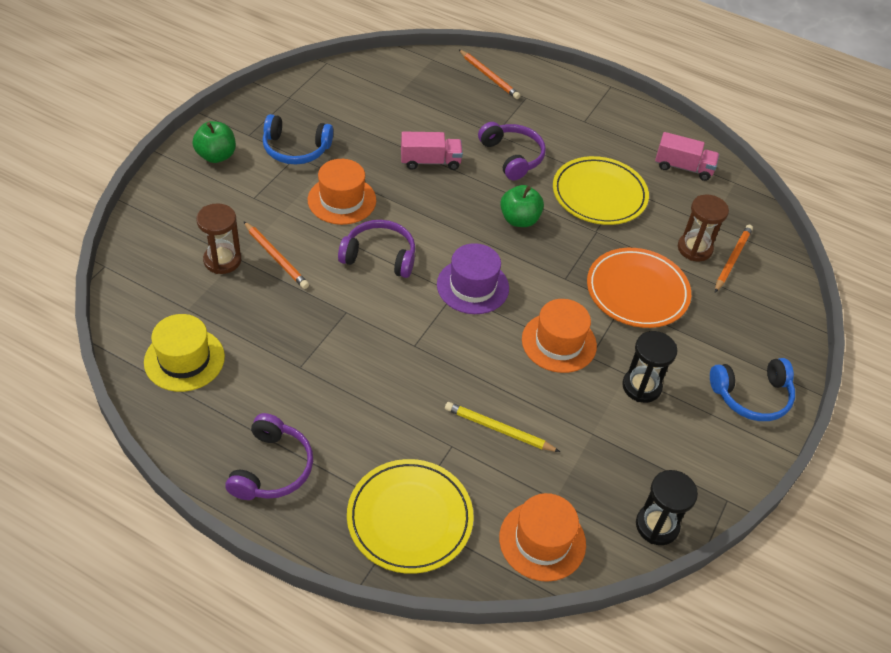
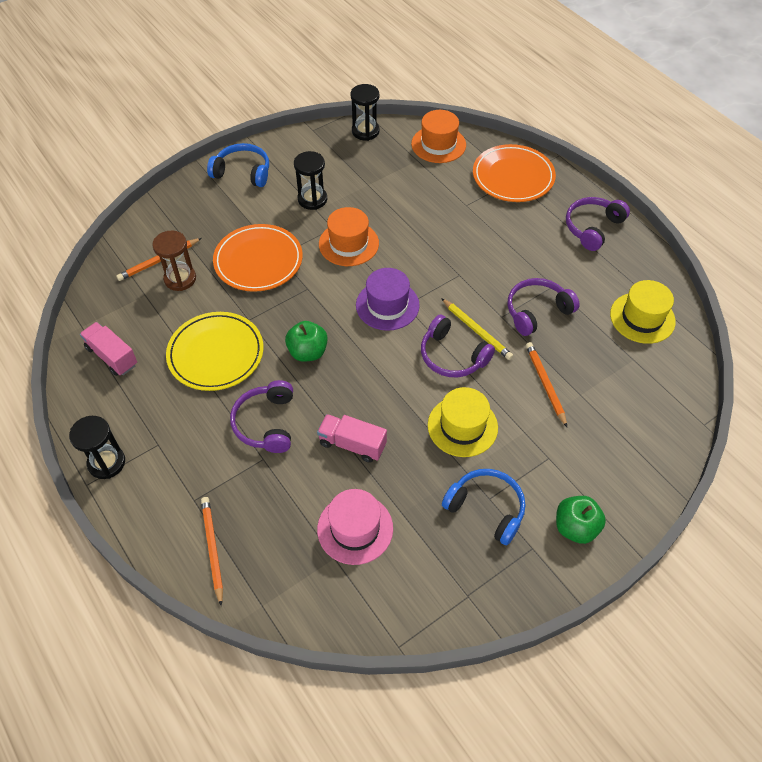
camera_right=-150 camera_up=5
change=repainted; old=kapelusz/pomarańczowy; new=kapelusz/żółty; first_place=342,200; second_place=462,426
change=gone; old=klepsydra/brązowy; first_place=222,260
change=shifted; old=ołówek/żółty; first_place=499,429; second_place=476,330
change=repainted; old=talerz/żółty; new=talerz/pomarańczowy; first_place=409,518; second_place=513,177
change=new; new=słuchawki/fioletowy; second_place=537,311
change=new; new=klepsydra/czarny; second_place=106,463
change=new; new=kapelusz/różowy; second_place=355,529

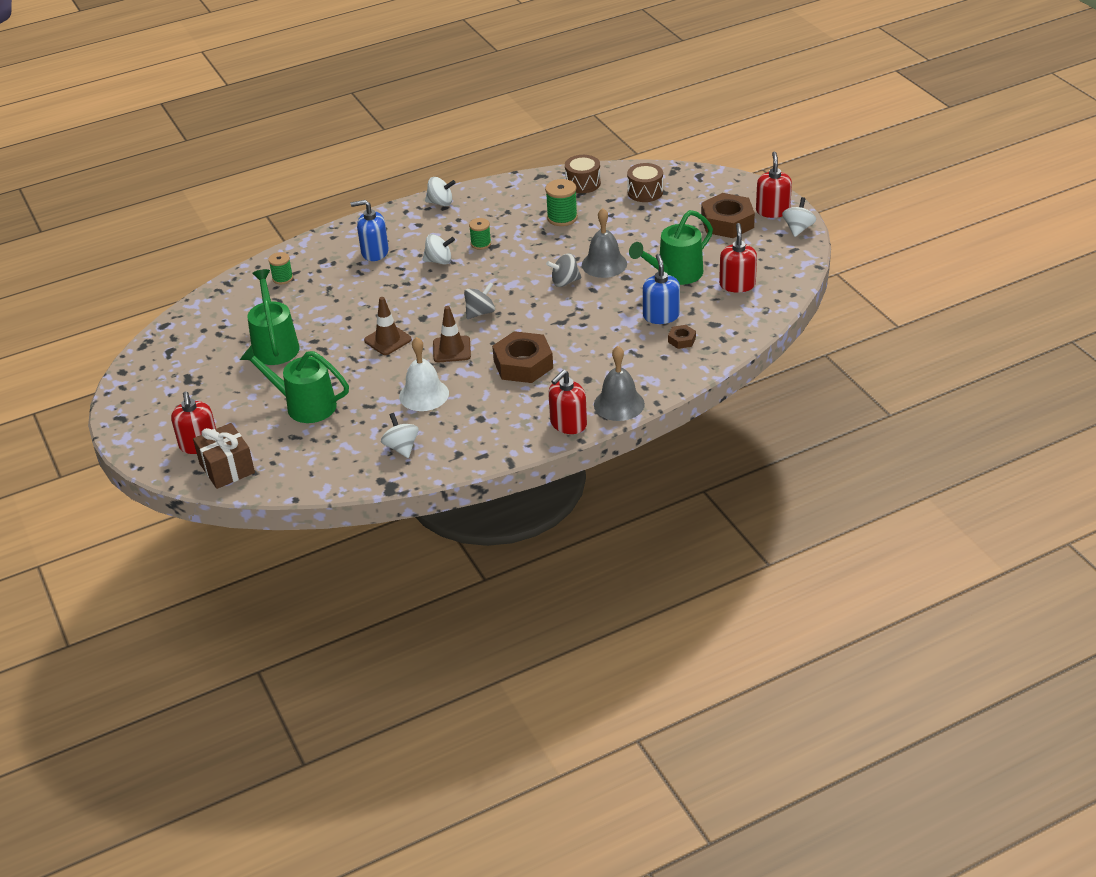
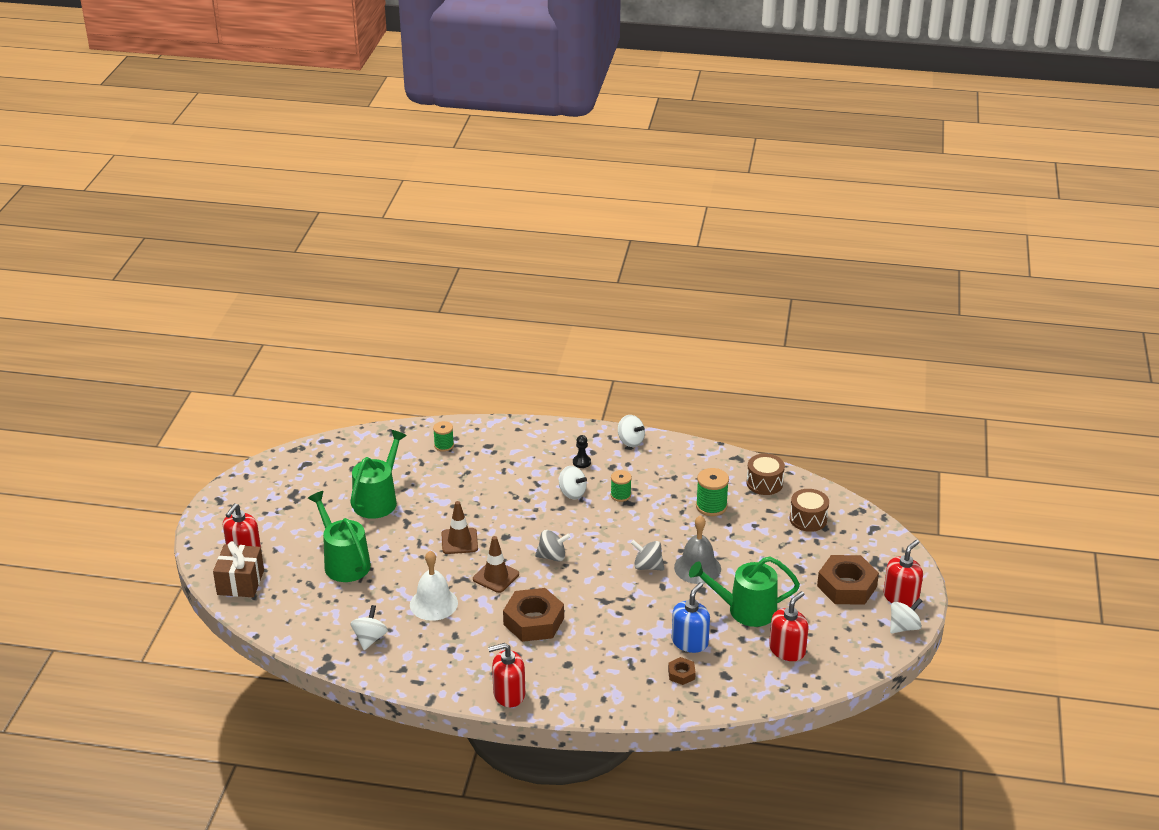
camera_right=35 camera_up=-5
change=gone; old=dozownik mydła/niebieski; first_place=374,252
change=gone; old=dzwonek/szary; first_place=619,404
change=new; new=pionek/czarny; second_place=581,462

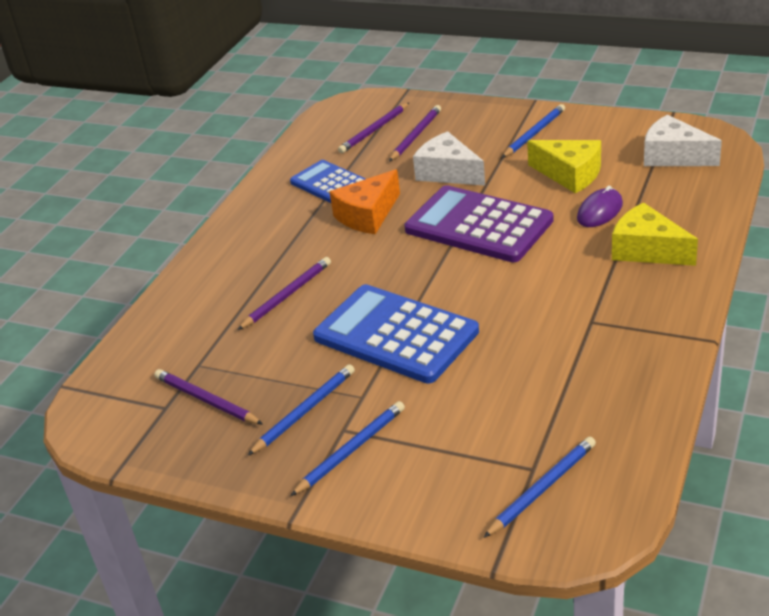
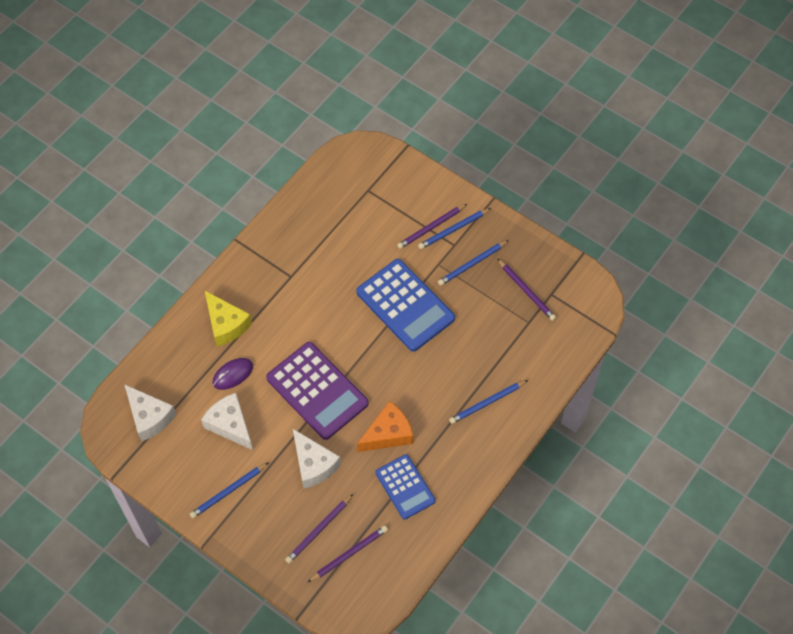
camera_right=-170 camera_up=25
change=repainted; old=ser/żółty; new=ser/biały; first_place=570,174; second_place=230,425
change=shifted; old=ołówek/fioletowy; first_place=287,295; second_place=431,228
change=shifted; old=ołówek/niebieski; first_place=542,488; second_place=487,403

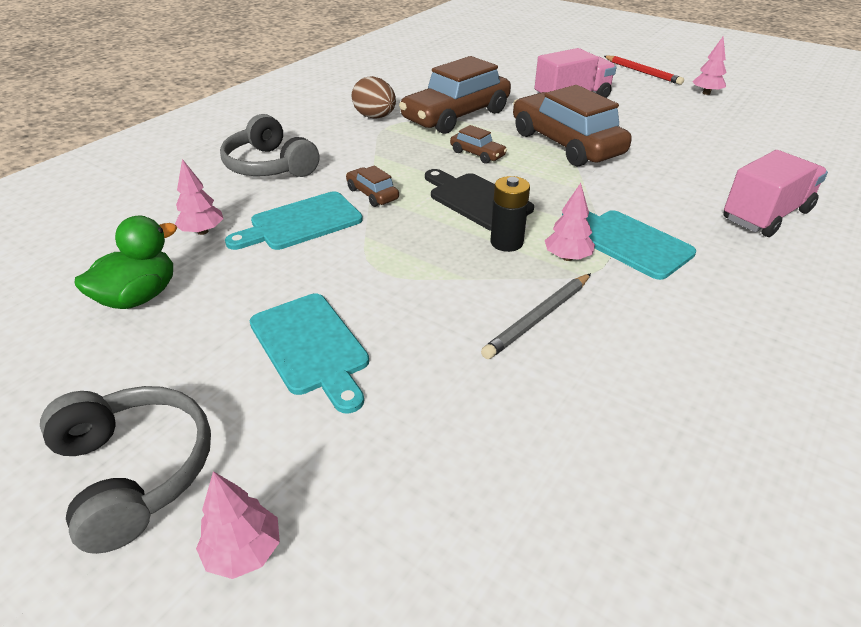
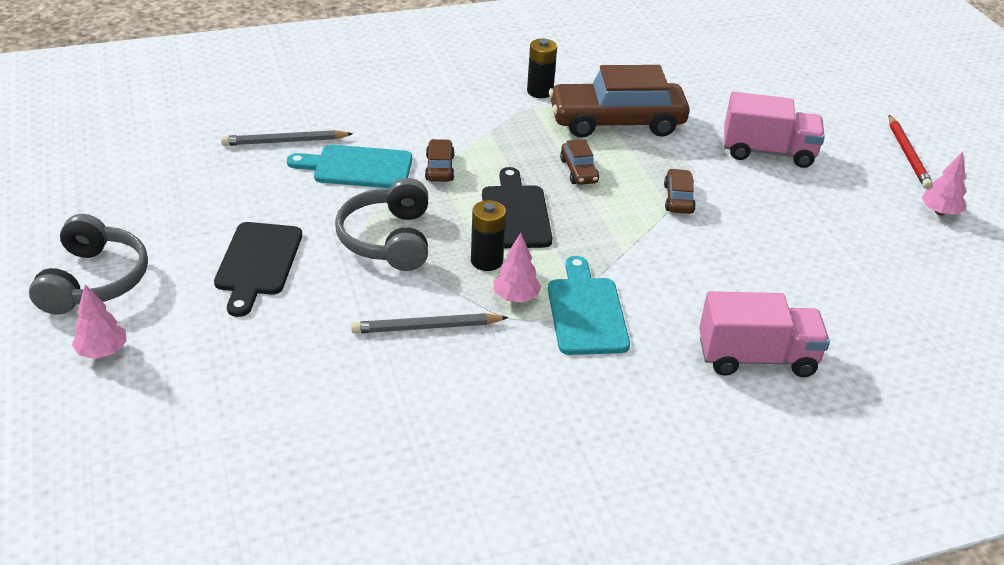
camera_right=35 camera_up=0
change=swapped; old=jajko/brązowy; new=bateria/czarny; first_place=375,117; second_place=540,91
change=scaled; old=samochód/brązowy; first_place=566,144; second_place=678,199; factor=0.44
change=shifted; old=słuchawki/szary; first_place=270,166; second_place=388,239
change=swapped; old=drzewko/różowy; new=ołówek/szary; first_place=202,231; second_place=284,141
change=gone; old=kaczka/zielony; first_place=139,297
change=repainted; old=deska do krojenia/turkusowy; new=deska do krojenia/czarny; first_place=311,347; second_place=257,263

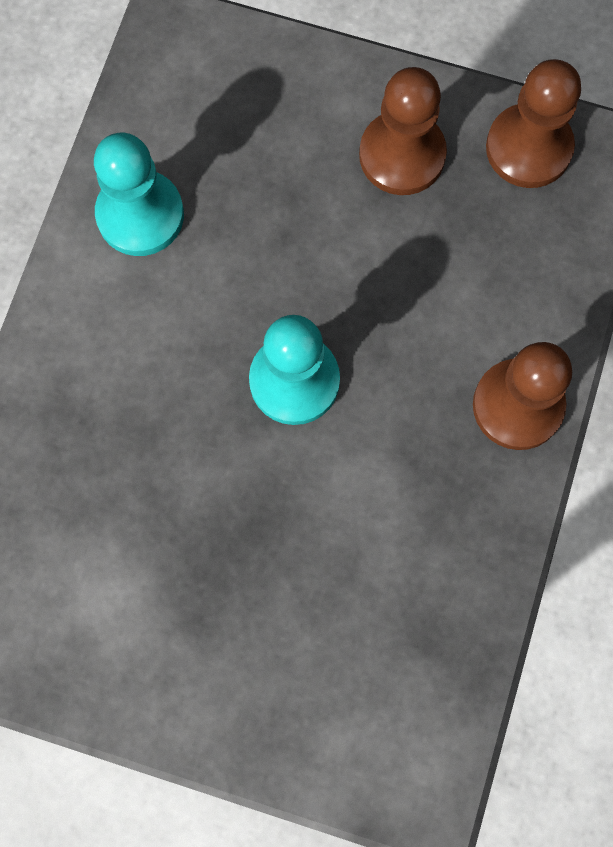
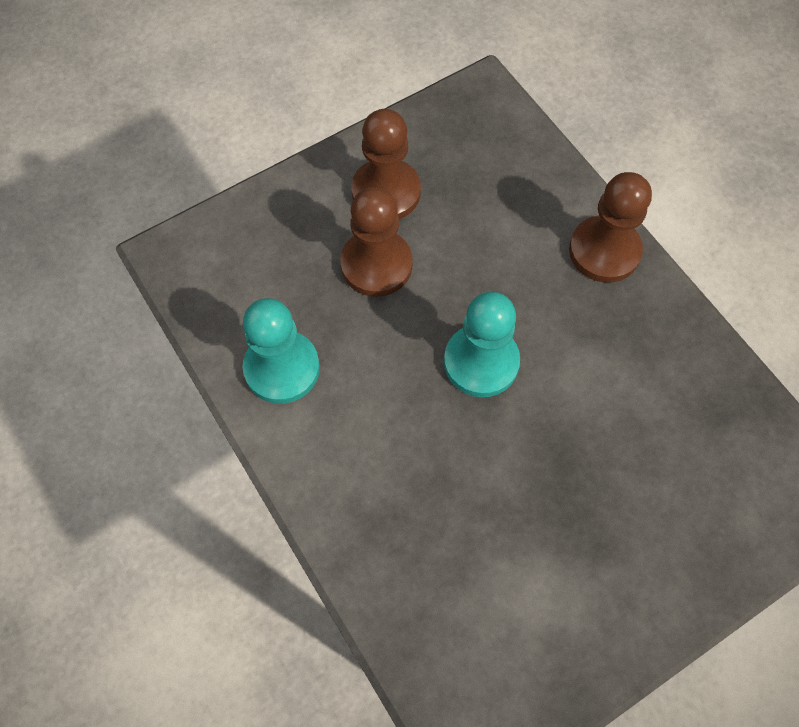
camera_right=-50 camera_up=-10
change=shifted; old=pionek/brązowy; first_place=528,148; second_place=376,265

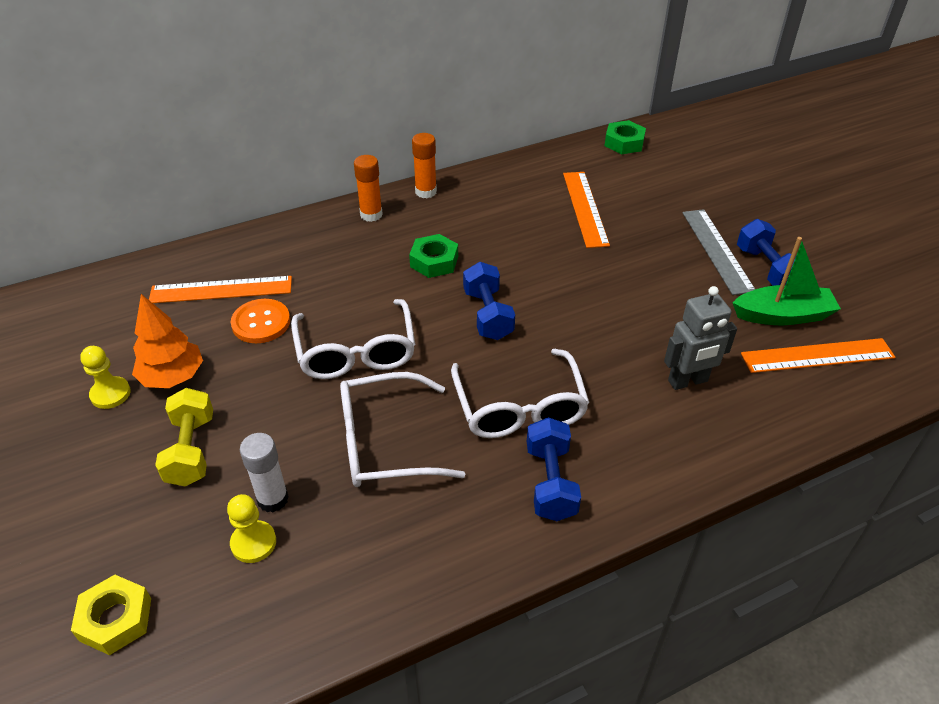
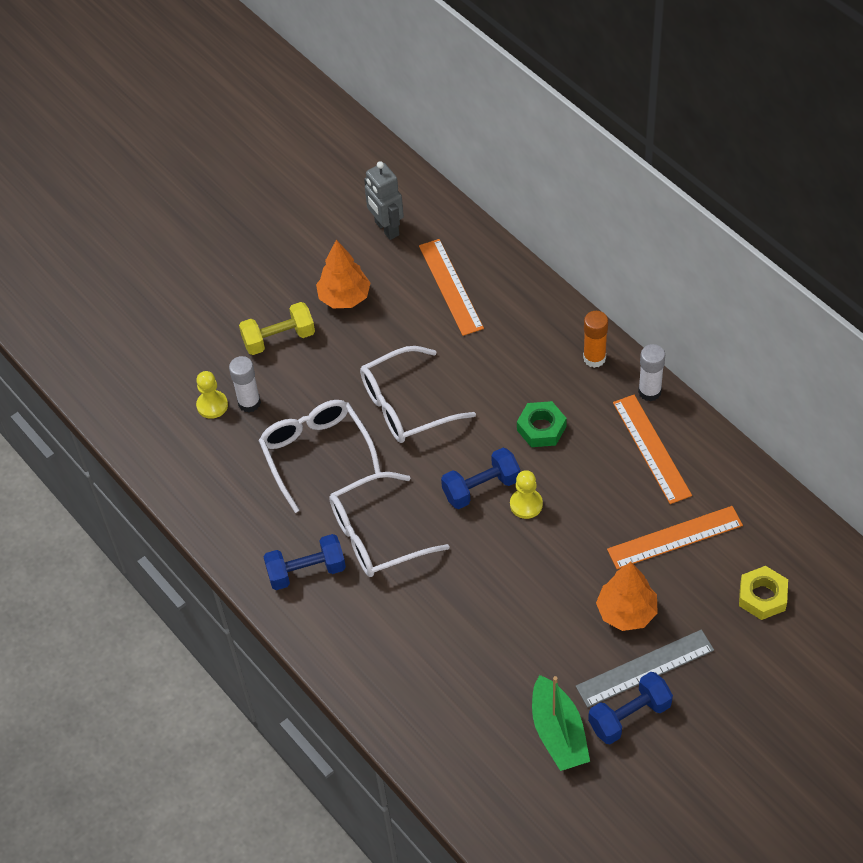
camera_right=80 camera_up=10
change=gone; old=nakrętka/zielony; first_place=624,143
change=repainted; old=klej w sztyfcie/pomarańczowy; new=klej w sztyfcie/biały; first_place=426,192; second_place=649,392
change=shifted; old=robot/szary; first_place=688,381; second_place=386,229
change=gone; old=guzik/pomarańczowy; first_place=261,322
change=shifted; old=linijka/pomarańczowy; first_place=817,355; second_place=651,448
change=shifted; old=pionek/żółty; first_place=110,394; second_place=526,504
change=shifted; old=nakrętka/żółty; first_place=115,619; second_place=762,596
change=new; new=drzewko/pomarańczowy; second_place=626,612

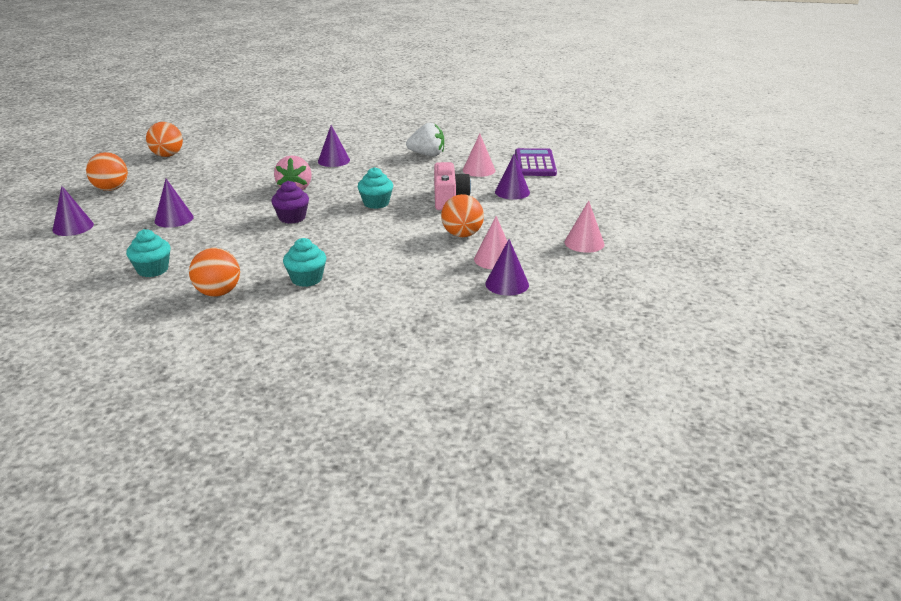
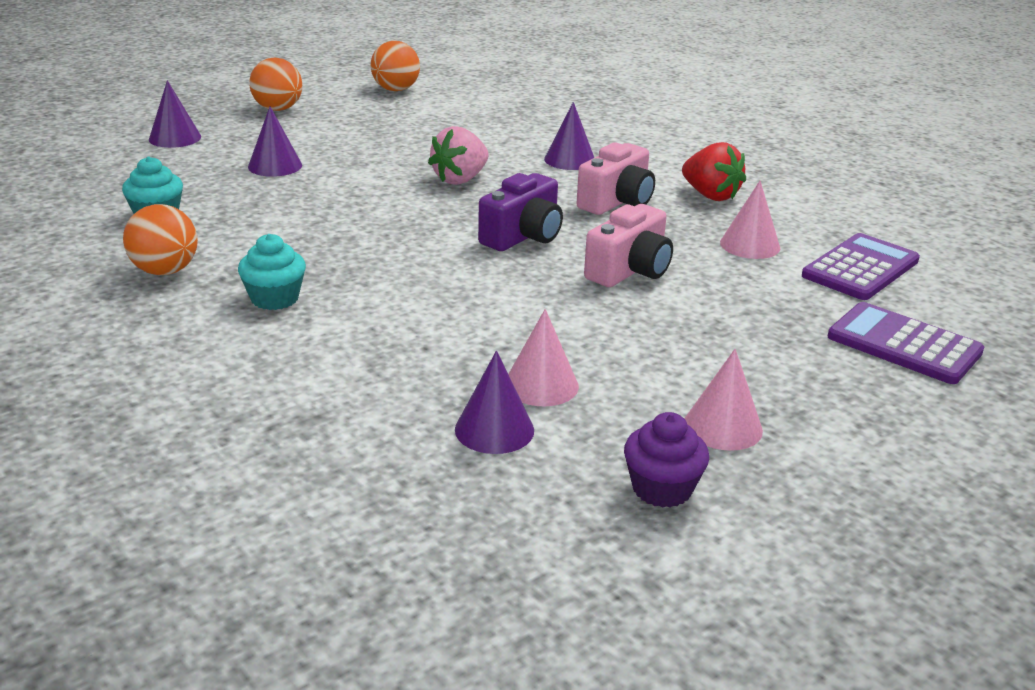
camera_right=40 camera_up=0
change=repainted; old=truskawka/biały; new=truskawka/czerwony; first_place=427,155; second_place=710,195
change=gone; old=stożek/fioletowy; first_place=512,192
change=swapped; old=muffinka/turkusowy; new=aparat fotograficzny/fioletowy; first_place=376,203; second_place=523,236
change=shifted; old=muffinka/fioletowy; first_place=292,218; second_place=662,489
change=gone; old=piłka/pomarańczowy; first_place=462,235
change=new; new=aparat fotograficzny/różowy; second_place=617,202
change=new; new=kalkulator/fioletowy; second_place=904,345

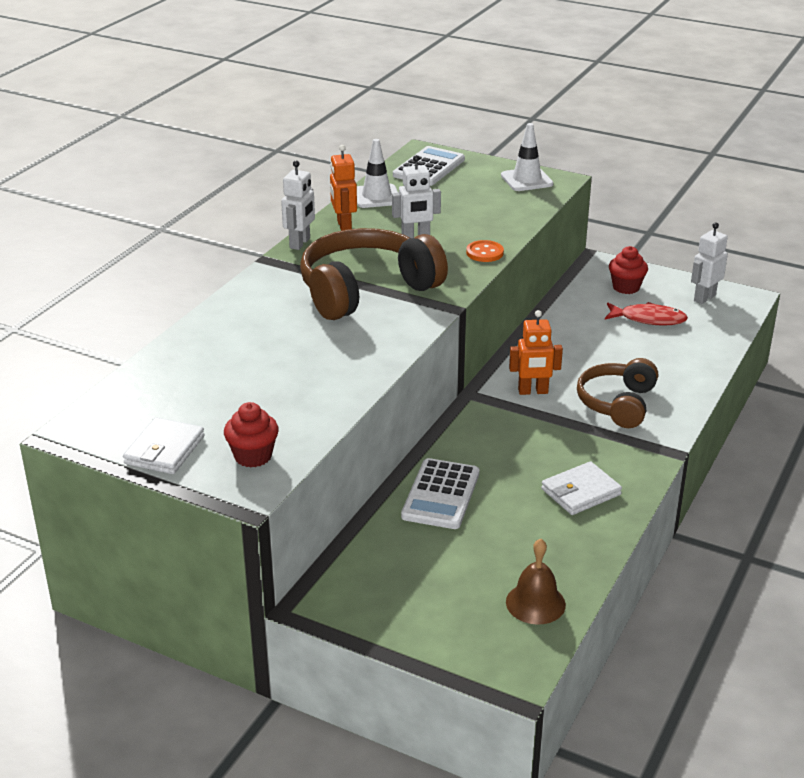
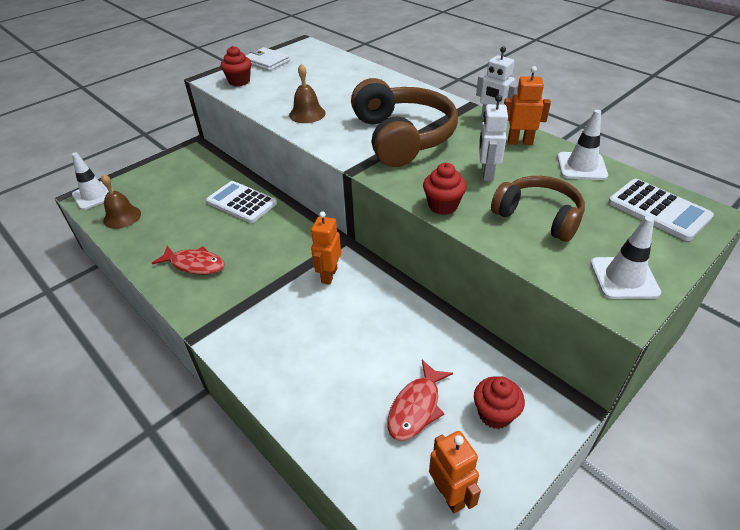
camera_right=110 camera_up=10
change=repainted; old=robot/biały; new=robot/pomarańczowy; first_place=704,298; second_place=449,494
change=swapped; old=guzik/pomarańczowy; new=muffinka/czerwony; first_place=484,253; second_place=443,206
change=shifted; old=słuchawki/brązowy; first_place=617,403; second_place=538,217
change=swapped; old=portfel/biały; new=ryba/czerwony; first_place=580,492; second_place=195,264
change=new; new=dzwonek/brązowy; second_place=307,114
change=new; new=pachołek/biały; second_place=94,195

